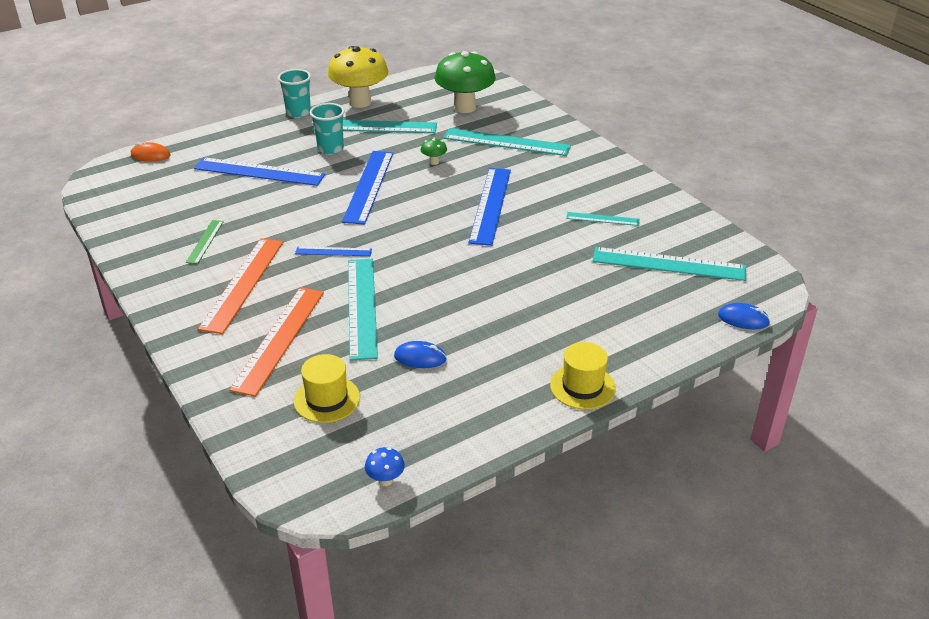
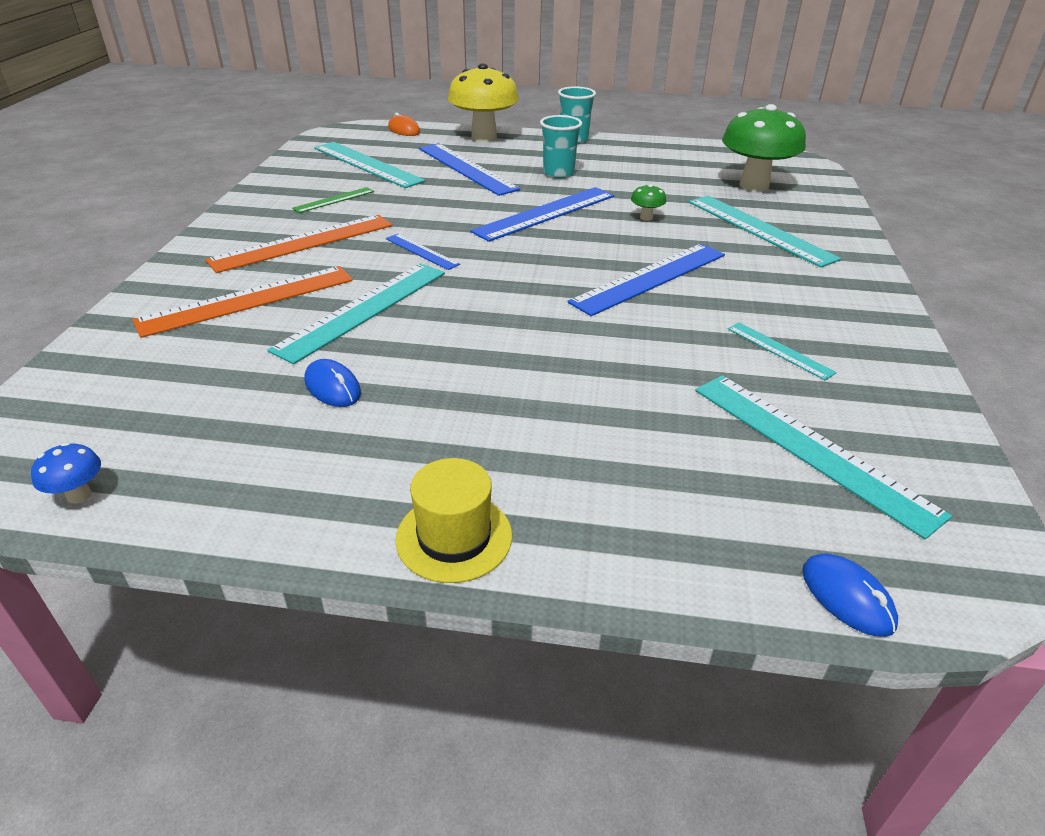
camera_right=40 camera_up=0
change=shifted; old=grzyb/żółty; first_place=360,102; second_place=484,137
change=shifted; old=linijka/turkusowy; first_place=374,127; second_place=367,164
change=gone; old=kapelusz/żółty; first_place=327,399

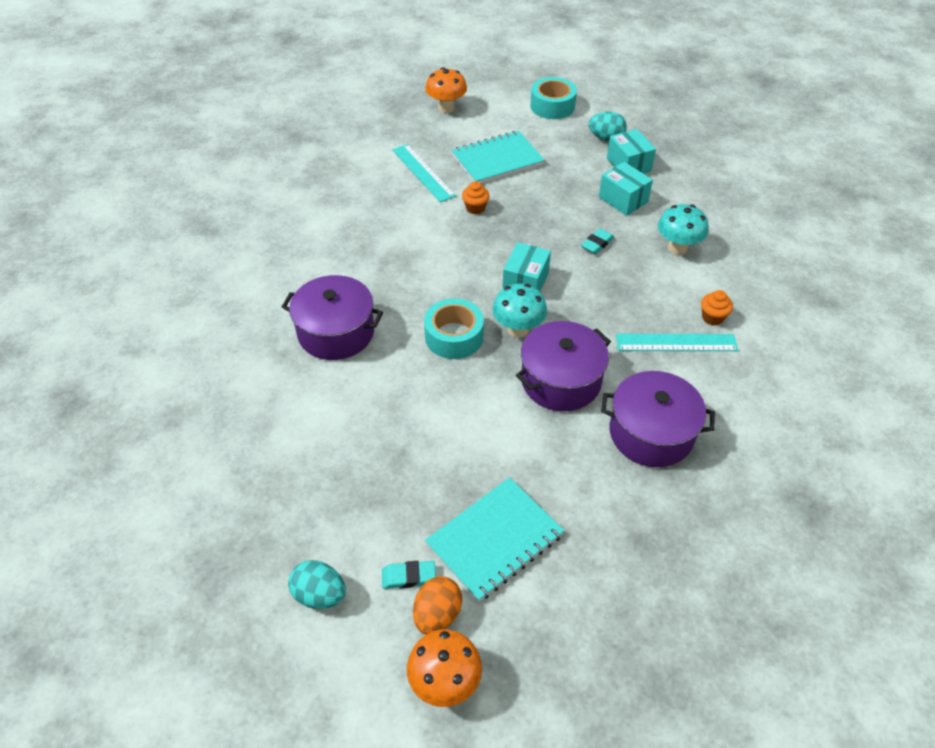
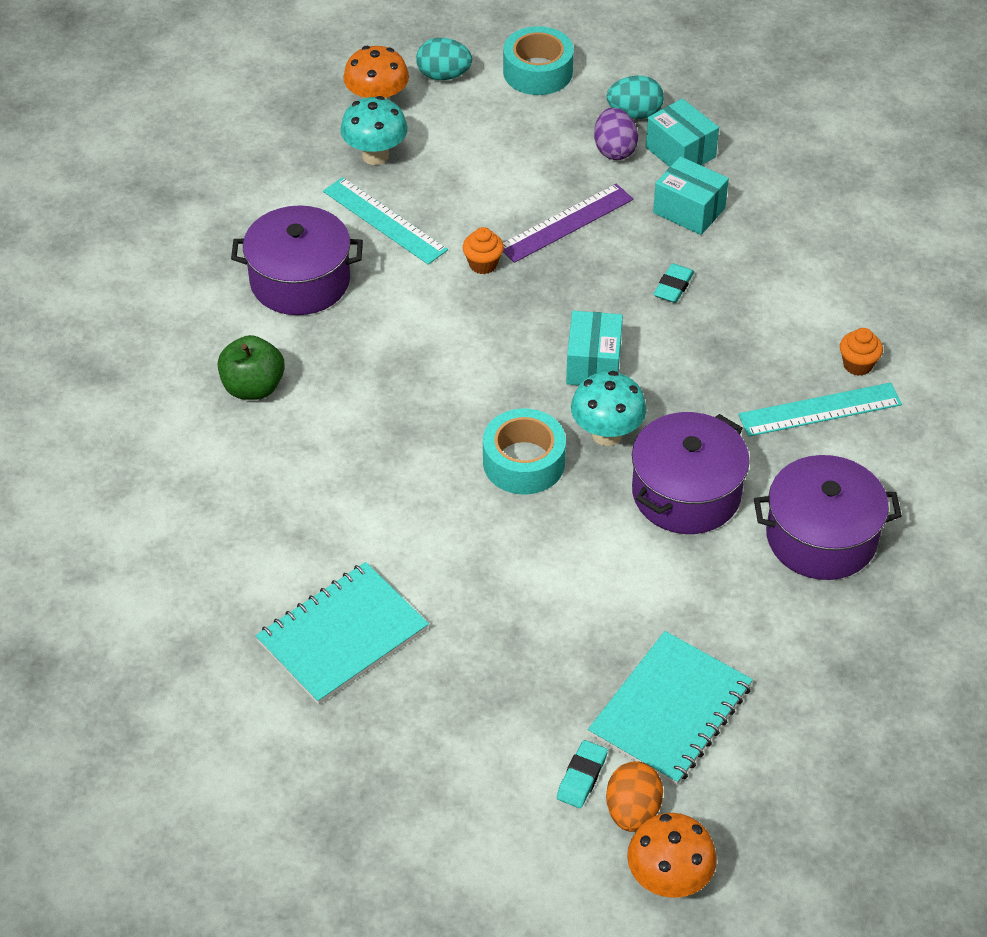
camera_right=-15 camera_up=0
change=shifted; old=zeszyt/turkusowy; first_place=497,160; second_place=343,636
change=shifted; old=grzyb/turkusowy; first_place=677,248; second_place=375,155
change=shifted; old=garnek/fioletowy; first_place=336,332; second_place=300,281
change=shifted; old=jajko/turkusowy; first_place=320,595; second_place=443,75
change=rotated; old=gumka do mazania/turkusowy; first_place=408,577; second_place=582,777; degrees=-45
change=new; new=jajko/fioletowy; second_place=614,150
change=new; new=linijka/fioletowy; second_place=566,223
change=new; new=jabłko/zielony; second_place=253,387

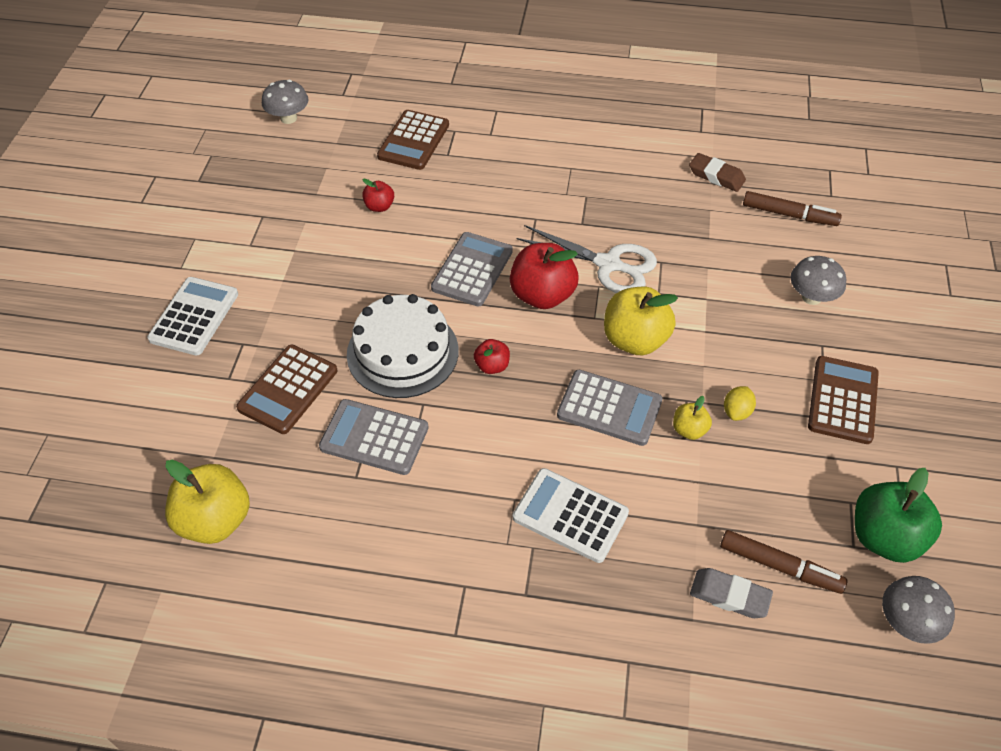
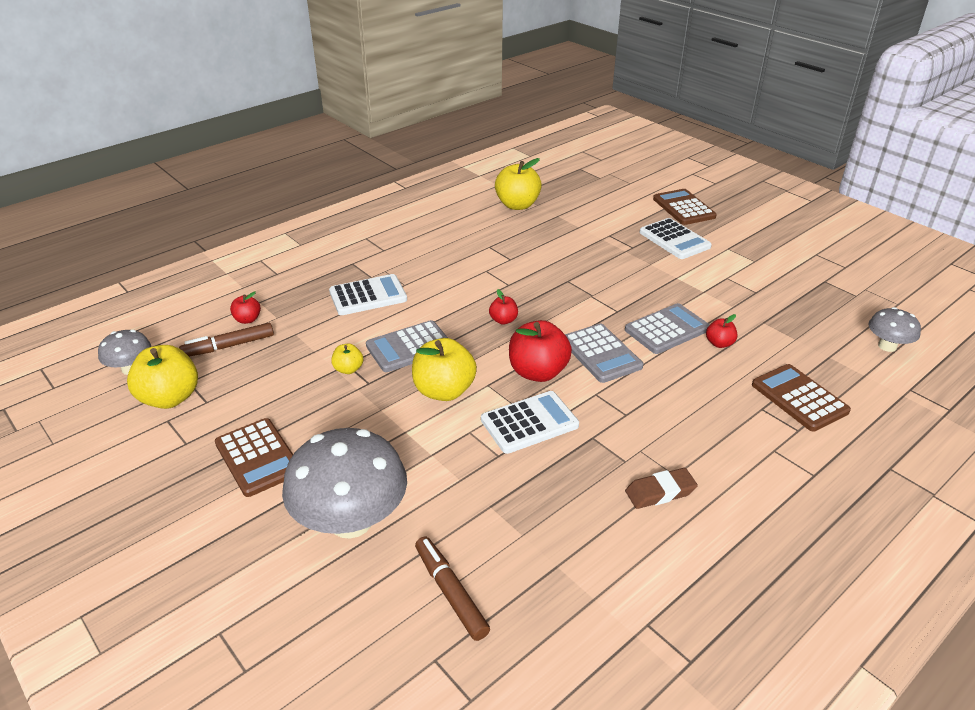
camera_right=130 camera_up=-15
change=shifted; old=gumka do mazania/brązowy; first_place=716,176; second_place=660,492
change=rotated; old=flamaster/brązowy; first_place=789,215; second_place=450,592; degrees=90
change=swapped; old=nożyczki/biały; new=kalkulator/biały; first_place=608,264; second_place=529,423
change=scaled; old=grzyb/szary; first_place=811,297; second_place=351,521; factor=1.95
change=gone; old=tort/biały; first_place=402,352
change=shifted; old=kalkulator/brązowy; first_place=288,389; second_place=683,208
change=gone; old=cytryna/żółty; first_place=736,411
change=shifted; old=kalkulator/szary; first_place=374,437; second_place=667,329
change=repainted; old=jabłko/zielony; new=jabłko/żółty; first_place=884,537; second_place=170,398
change=swapped; old=gumka do mazania/szary; new=jabłko/czerwony; first_place=729,596; second_place=247,319

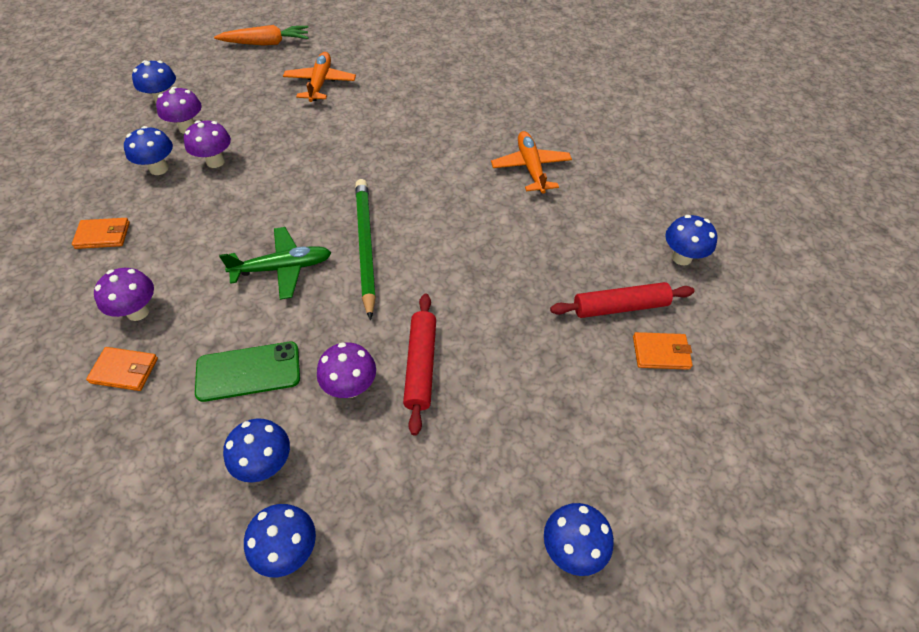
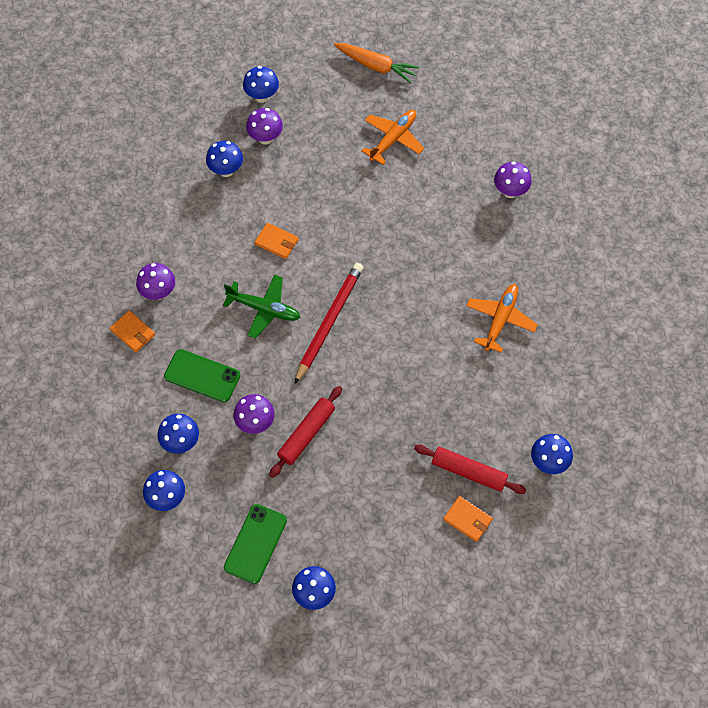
camera_right=35 camera_up=10
change=shifted; old=grzyb/fioletowy; first_place=215,161; second_place=510,191
change=repainted; old=ołówek/zielony; new=ołówek/czerwony; first_place=365,246; second_place=329,322
change=shifted; old=portfel/pomarańczowy; first_place=103,235; second_place=276,242
change=new; new=telefon/zielony; second_place=255,543

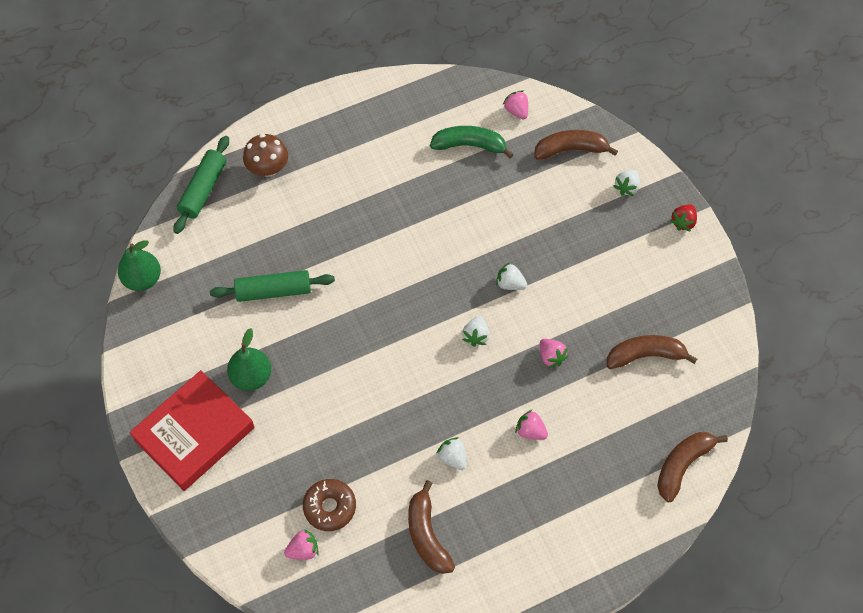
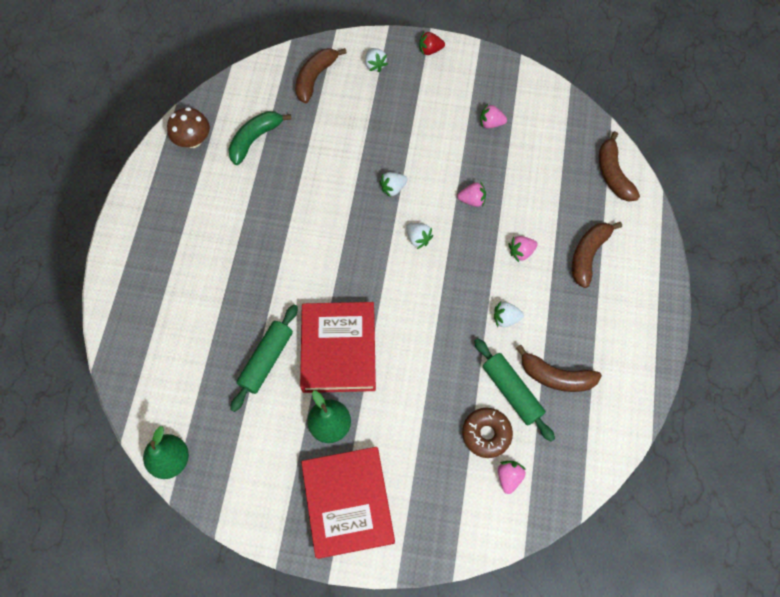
camera_right=-55 camera_up=5
change=shifted; old=truskawka/różowy; first_place=516,111; second_place=491,123
change=shifted; old=grzyb/brązowy; first_place=268,168; second_place=193,140
change=shifted; old=wałek do ciasta/zielony; first_place=203,189; second_place=512,391
change=rotated; old=truskawka/czerwony; first_place=683,222; second_place=430,50; degrees=105
change=shifted; old=banan/brązowy; first_place=645,355; second_place=588,255
change=new; new=książka/czerwony; second_place=339,349

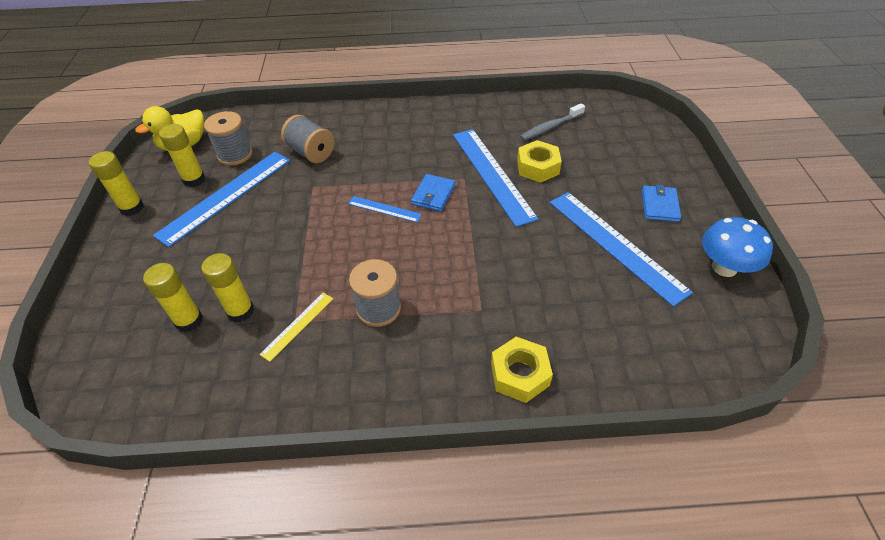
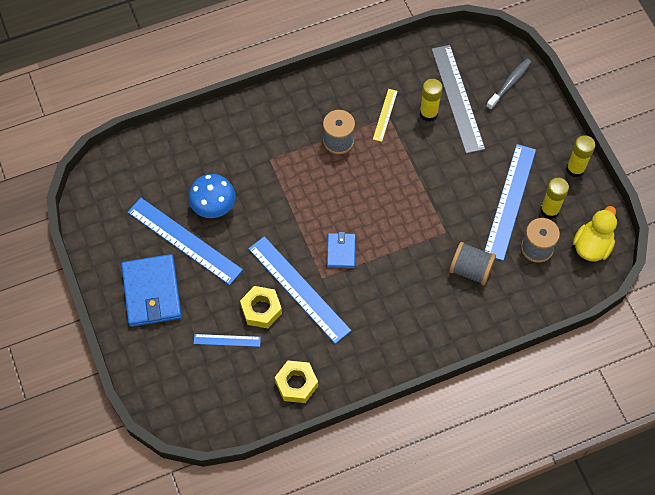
camera_right=160 camera_up=15
change=shifted; old=szczoteczka do zębów/szary; first_place=550,127; second_place=509,83
change=scaled; old=portfel/niebieski; first_place=659,205; second_place=152,292; factor=1.84
change=shifted; old=linijka/niebieski; first_place=384,209; second_place=227,340
change=shifted; old=grzyb/niebieski; first_place=724,267; second_place=213,207
change=swapped; old=klej w sztyfcie/żółty; new=linijka/szary; first_place=189,320; second_place=457,98
change=shifted; old=nakrętka/żółty; first_place=519,374; second_place=296,384

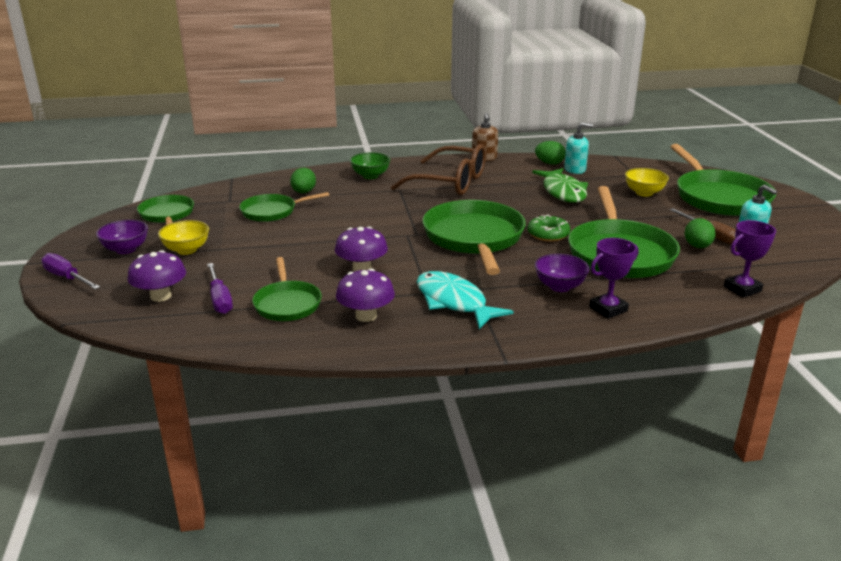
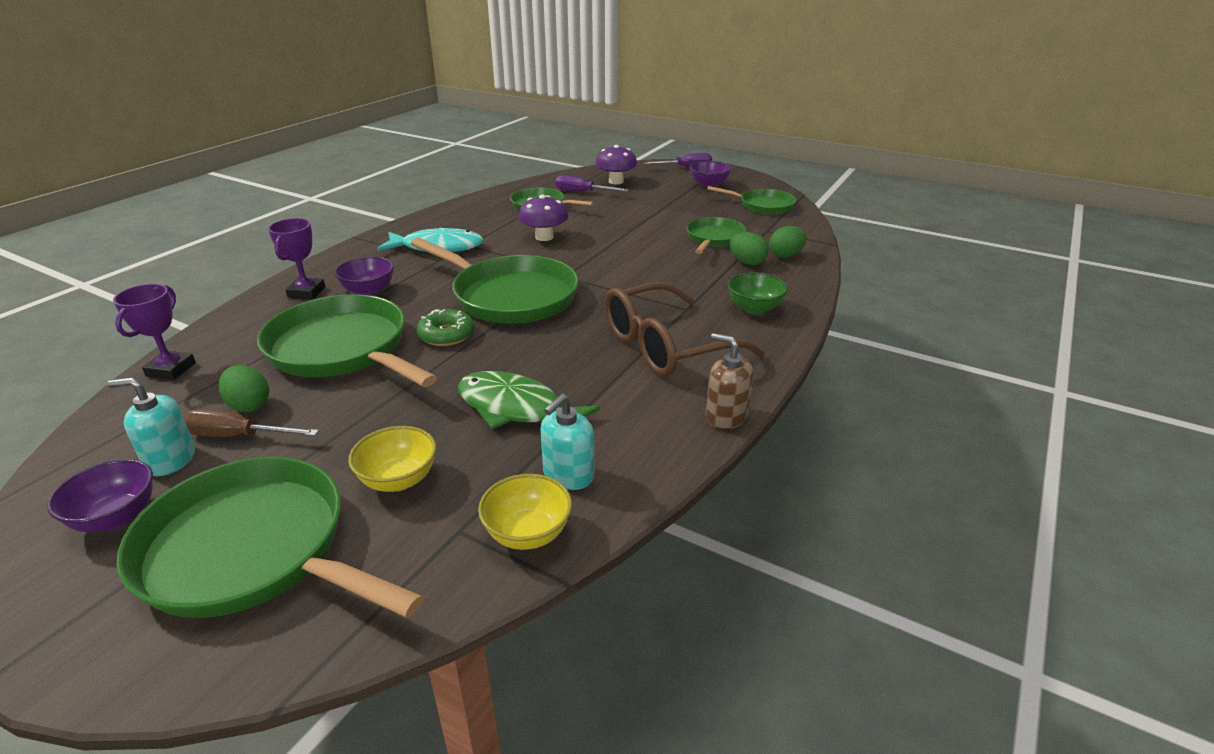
camera_right=130 camera_up=5
change=shifted; old=jajko/zielony; first_place=549,163; second_place=785,255
change=shifted; old=miska/żółty; first_place=186,250; second_place=527,533
change=gone; old=grzyb/fioletowy; first_place=366,316
change=new; new=miska/fioletowy; second_place=116,517

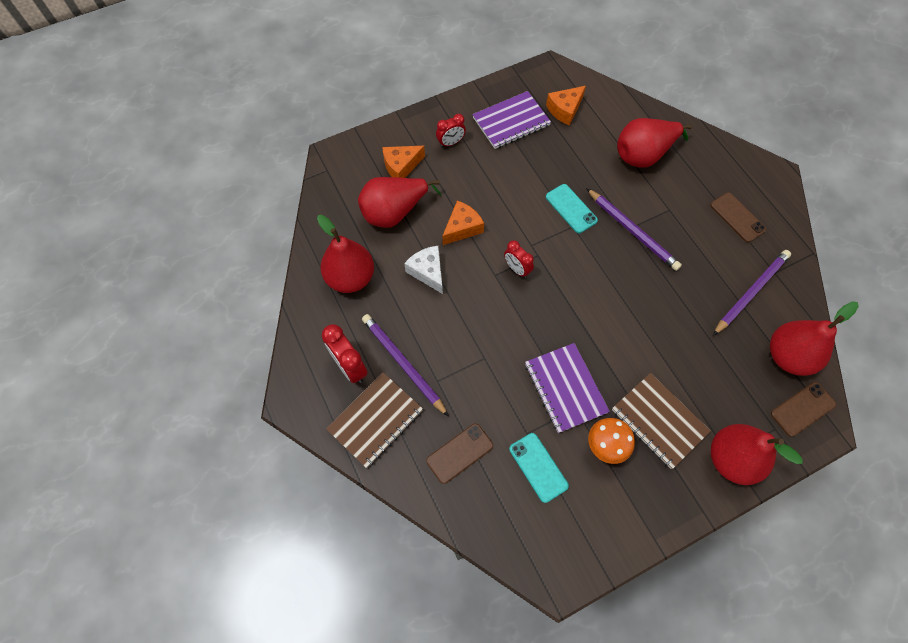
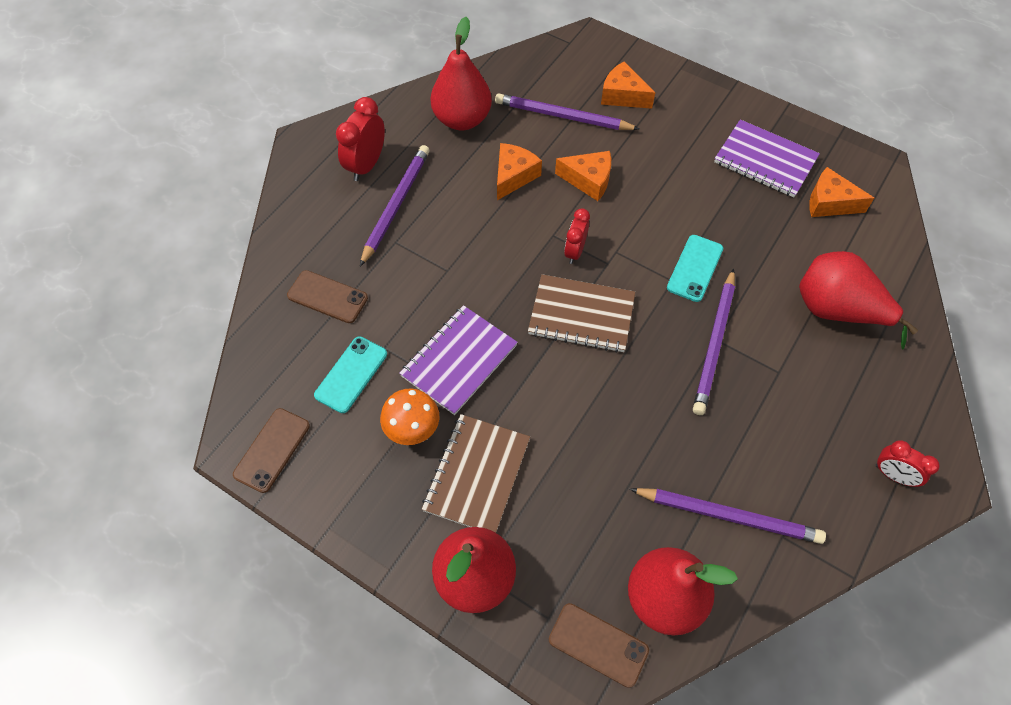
camera_right=60 camera_up=-5
change=shifted; old=budzik/czerwony; first_place=450,143; second_place=893,475
change=swapped; old=gruszka/czerwony; new=ołówek/fioletowy; first_place=394,212; second_place=563,116
change=shifted; old=telefon/brązowy; first_place=737,217; second_place=272,450
change=repainted; old=ser/biały; new=ser/pomarańczowy; first_place=428,272; second_place=514,176
change=shifted; old=zeszyt/brązowy; first_place=375,420; second_place=581,315

